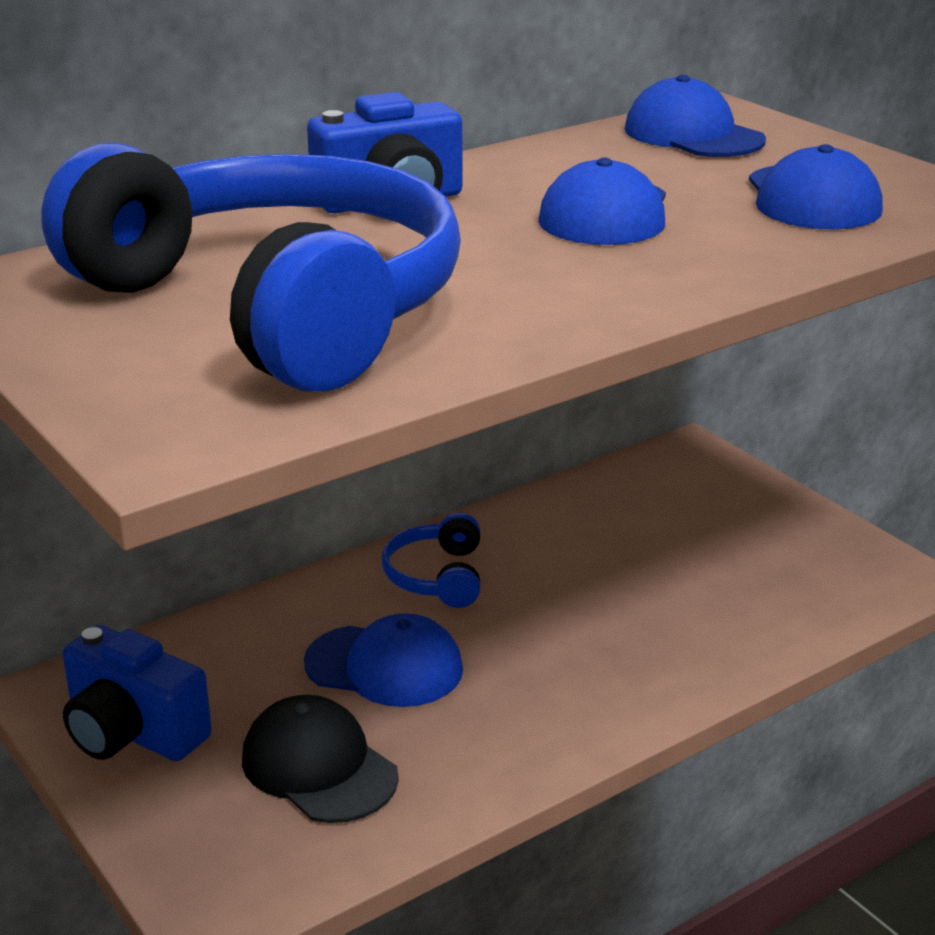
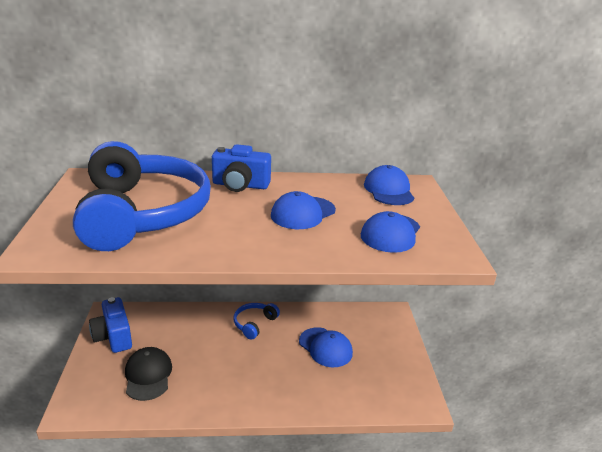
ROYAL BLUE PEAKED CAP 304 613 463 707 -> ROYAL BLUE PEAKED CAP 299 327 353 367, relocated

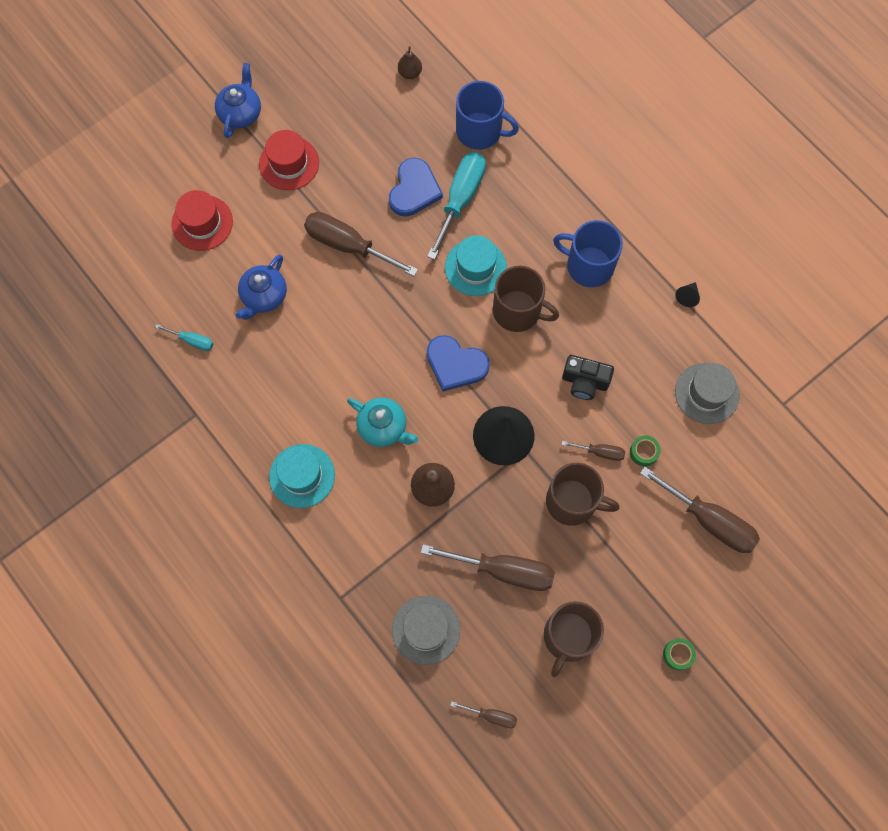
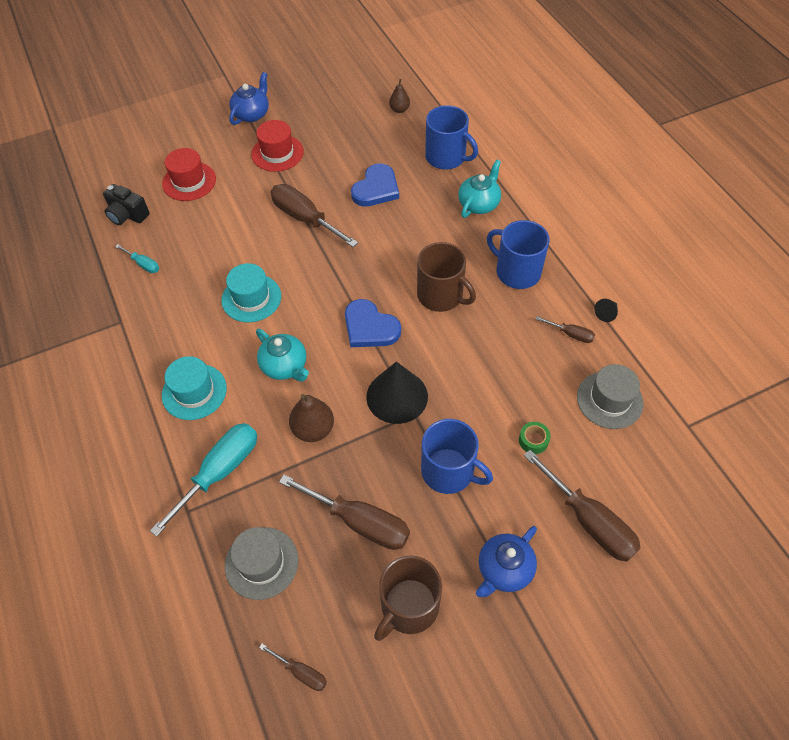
BLACK CAMERA 562 355 614 400 -> BLACK CAMERA 103 184 150 225, relocated
TEAL HAND SCREWDRIVER 427 152 486 260 -> TEAL HAND SCREWDRIVER 150 423 257 537, relocated
TEAL TOP HAT 445 235 507 296 -> TEAL TOP HAT 221 263 281 323, relocated
BROWN MUG 546 463 619 526 -> ROYAL BLUE MUG 421 419 493 494
none -> TEAL CHINA TEAPOT 458 159 501 218
ROYAL BLUE CHINA TEAPOT 236 255 287 320 -> ROYAL BLUE CHINA TEAPOT 476 526 537 597, relocated
BROWN HAND SCREWDRIVER 562 441 625 461 -> BROWN HAND SCREWDRIVER 536 316 595 343, relocated
LEAF-GREEN STICKY TAPE 663 638 696 670 -> none

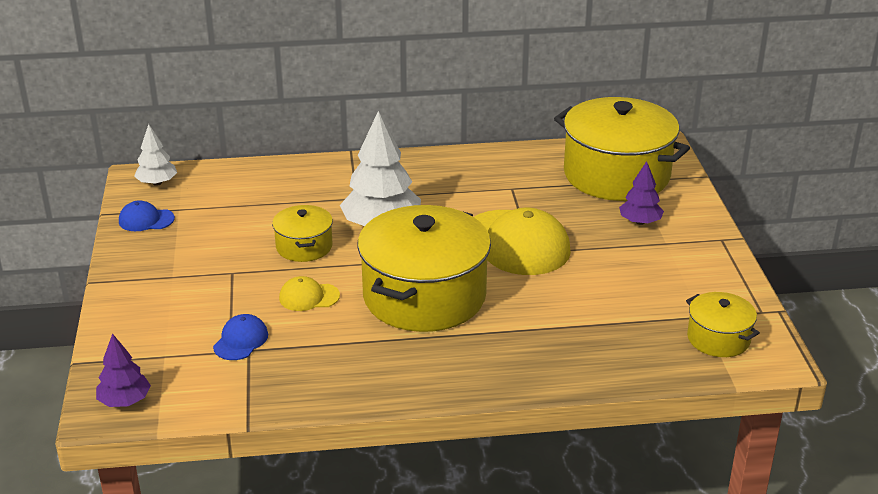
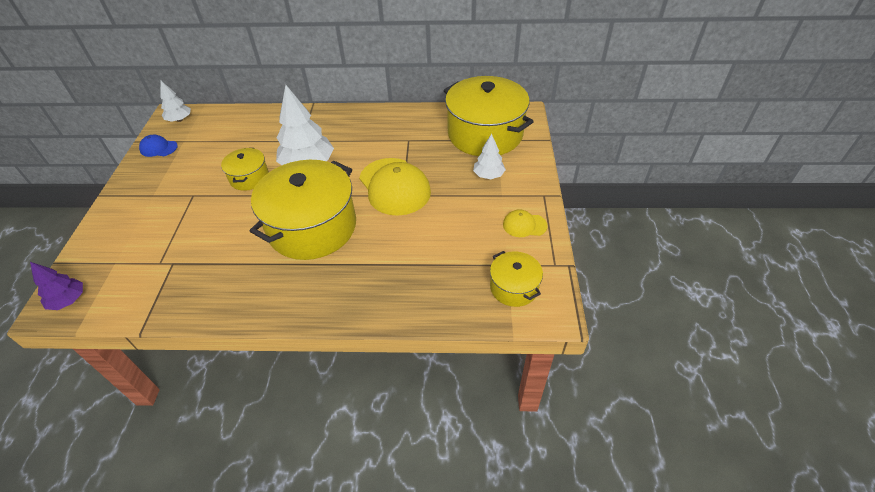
PURPLE TREE 619 161 664 225 -> SNOW-WHITE TREE 473 134 506 179
GOLDEN PEAKED CAP 279 276 340 311 -> GOLDEN PEAKED CAP 503 209 548 237, relocated
ROYAL BLUE PEAKED CAP 213 314 268 360 -> none

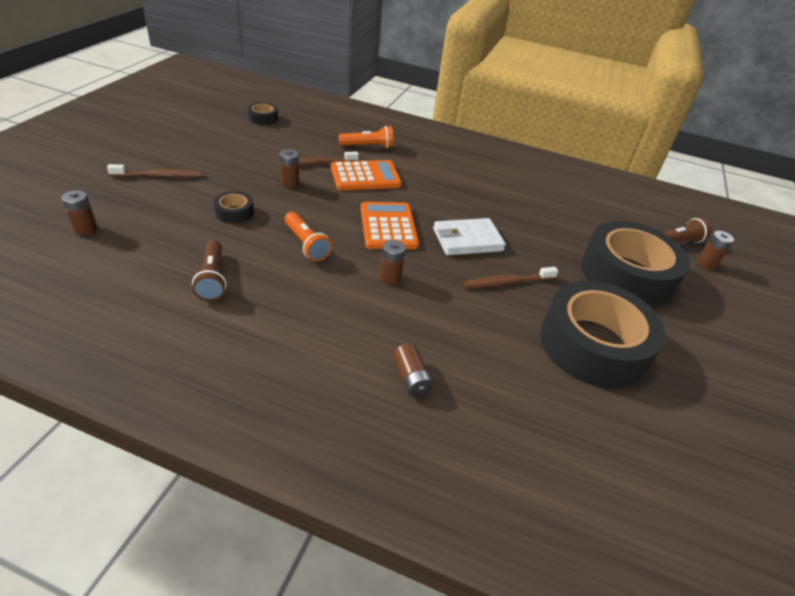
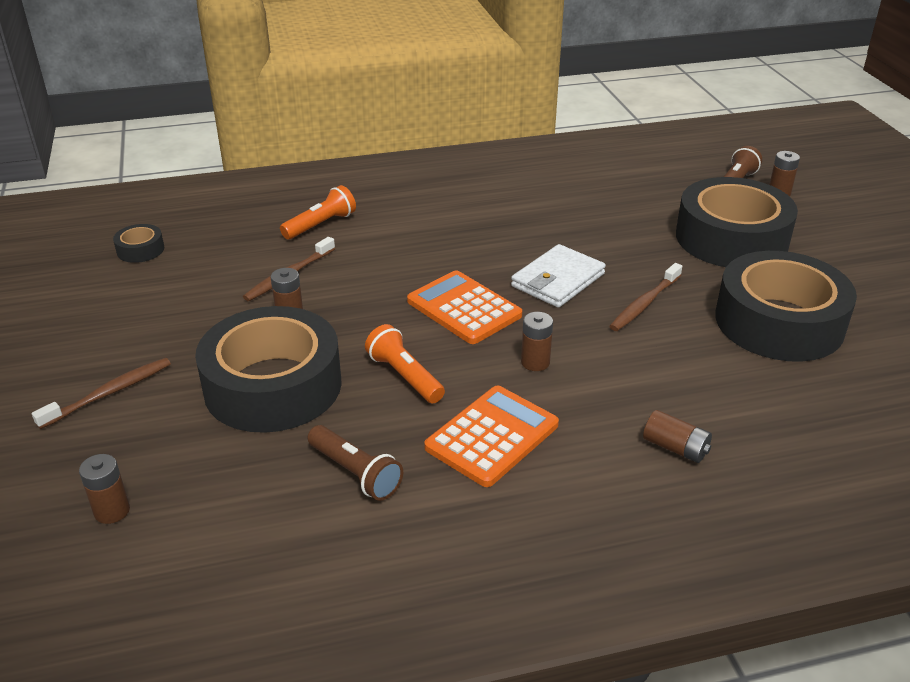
BLACK STICKY TAPE 214 191 254 224 -> BLACK STICKY TAPE 195 306 342 433, x2.43
ORANGE FLASHLIGHT 284 212 332 262 -> ORANGE FLASHLIGHT 365 324 445 403, 150 degrees counterclockwise
ORANGE ADDING MACHINE 331 160 402 190 -> ORANGE ADDING MACHINE 424 385 559 487, relocated

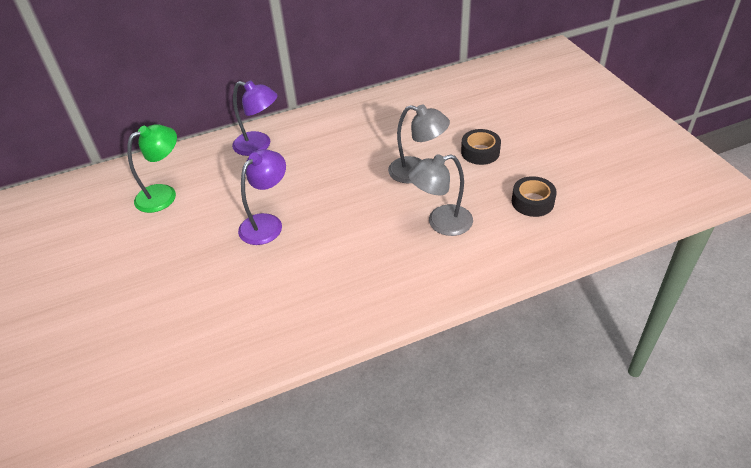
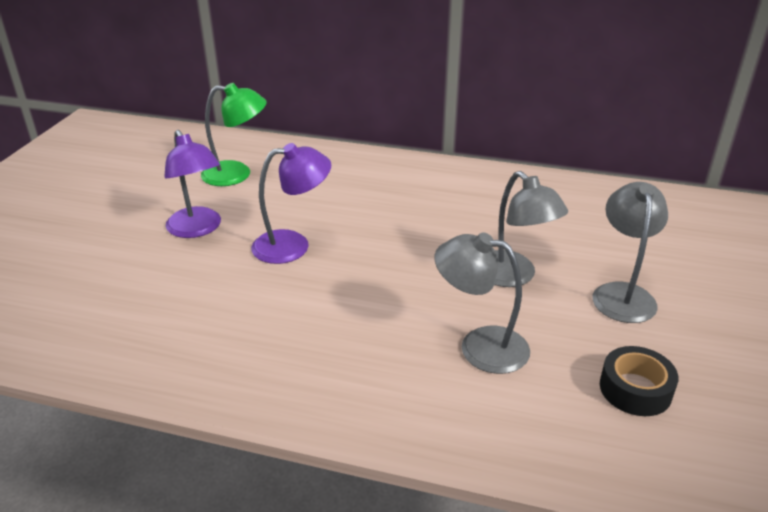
PURPLE READING LAMP 232 80 278 156 -> PURPLE READING LAMP 164 130 221 238, relocated
BLACK STICKY TAPE 461 129 501 165 -> ASH-GREY READING LAMP 592 182 668 323

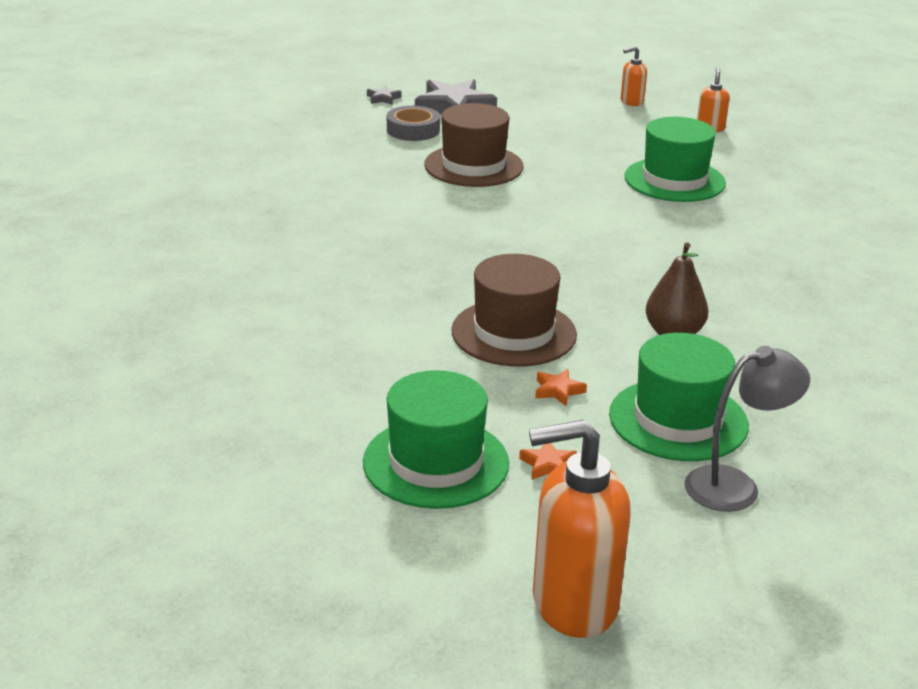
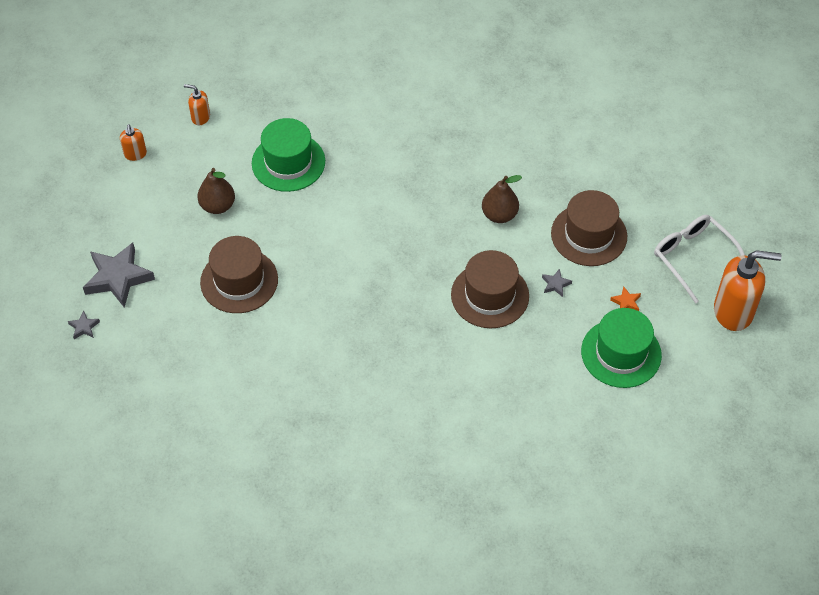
none -> BROWN TOY PEAR 197 168 235 214
ORANGE STAR SHAPE 535 369 587 406 -> ASH-GREY STAR SHAPE 542 269 572 297
LEAF-GREEN TOP HAT 609 333 749 461 -> BROWN TOP HAT 551 190 627 266
none -> SNOW-WHITE GLASSES 654 215 745 304
ORANGE SOAP PUMP 529 420 631 638 -> ORANGE SOAP PUMP 714 250 782 331, 90 degrees counterclockwise
ASH-GREY STICKY TAPE 387 106 440 141 -> none
ASH-GREY READING LAMP 684 346 810 512 -> none

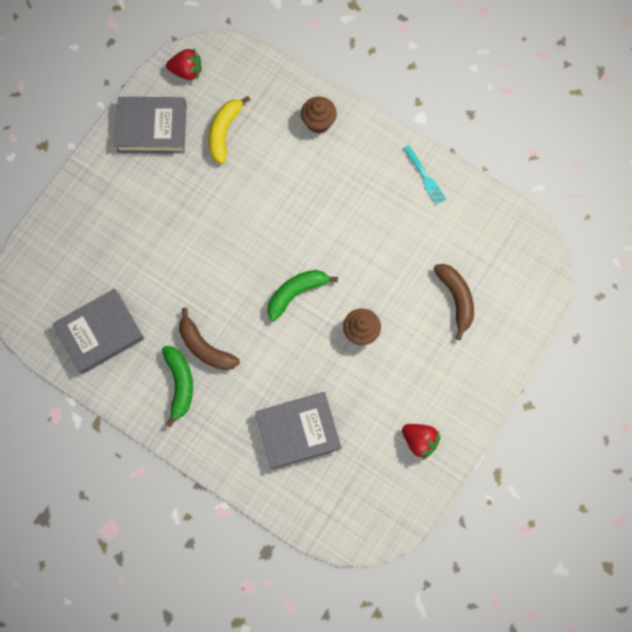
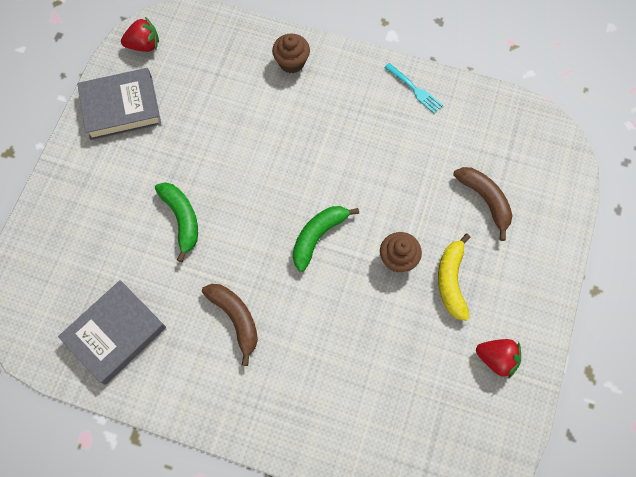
LEAF-GREEN BANANA FRUIT 162 346 193 428 -> LEAF-GREEN BANANA FRUIT 155 182 198 262, relocated
BROWN BANANA FRUIT 179 308 240 370 -> BROWN BANANA FRUIT 202 284 258 366, 150 degrees counterclockwise
GOLDEN BANANA FRUIT 209 96 250 164 -> GOLDEN BANANA FRUIT 438 234 471 321, relocated
ASH-GREY HARDBACK 255 392 341 469 -> none

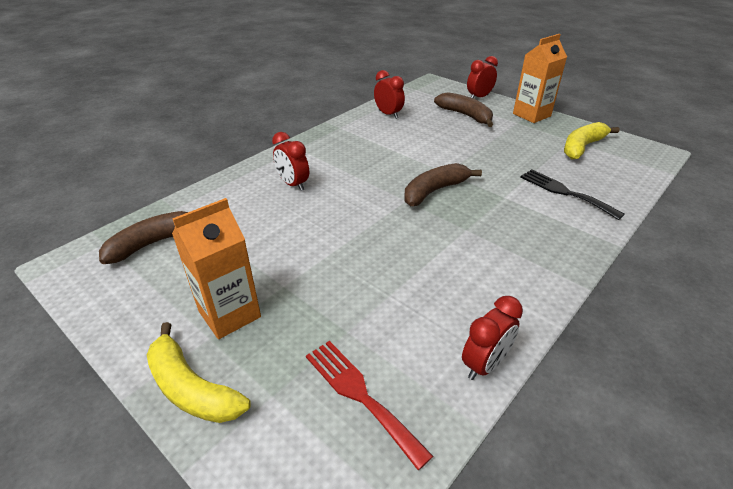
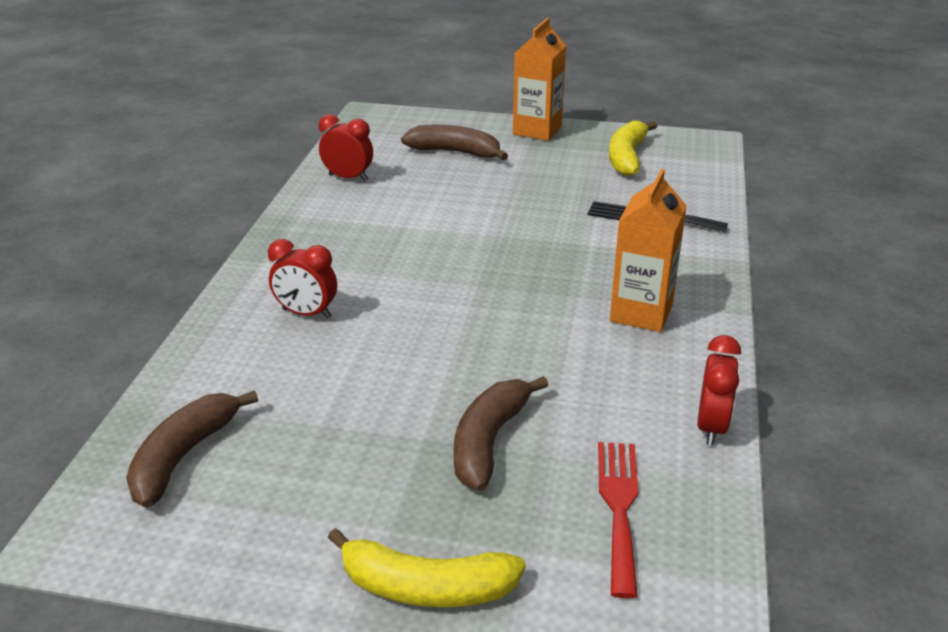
BROWN BANANA FRUIT 404 163 482 206 -> BROWN BANANA FRUIT 454 376 548 491, relocated
SCARLET DINNER FORK 306 341 433 470 -> SCARLET DINNER FORK 598 442 638 598, 75 degrees clockwise
ORANGE JUICE CARTON 172 198 261 339 -> ORANGE JUICE CARTON 610 169 687 332, relocated
SCARLET ALARM CLOCK 467 56 498 98 -> none

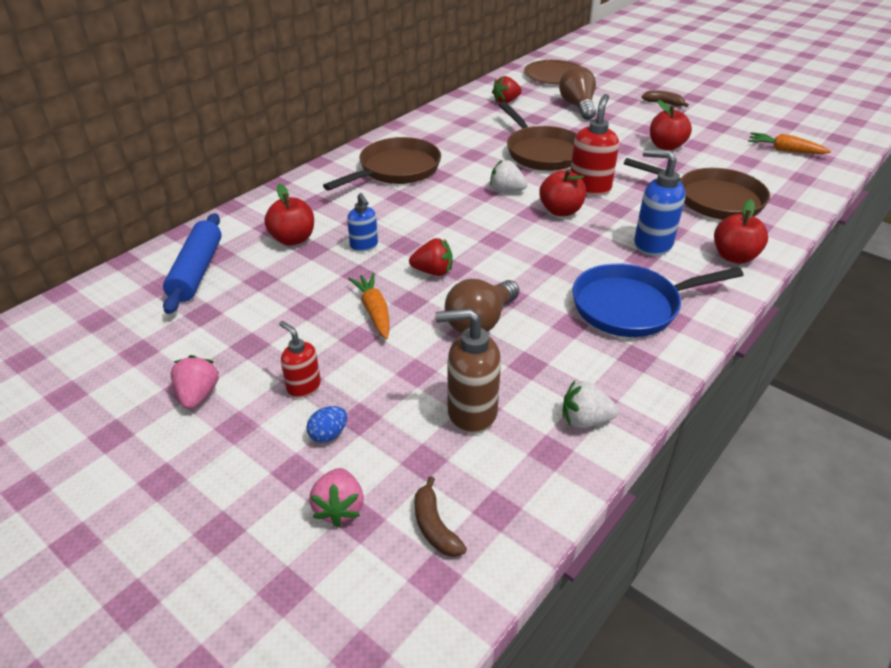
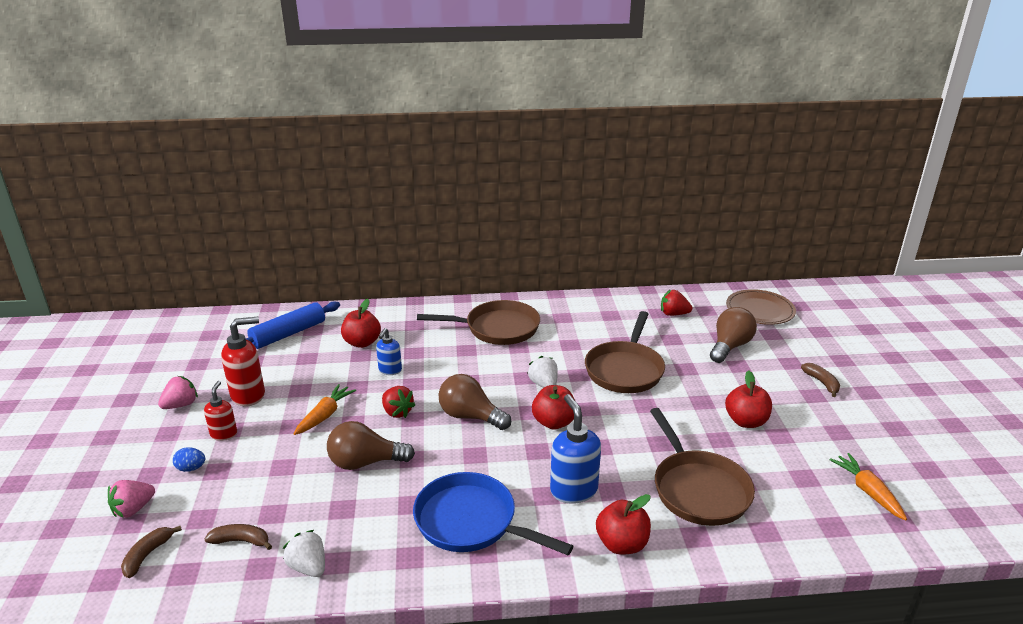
none -> BROWN BANANA FRUIT 205 524 272 550
SCARLET SOAP PUMP 570 94 619 196 -> SCARLET SOAP PUMP 221 317 265 406, relocated
none -> BROWN BULB 439 374 511 430
BROWN SOAP PUMP 436 308 501 434 -> none

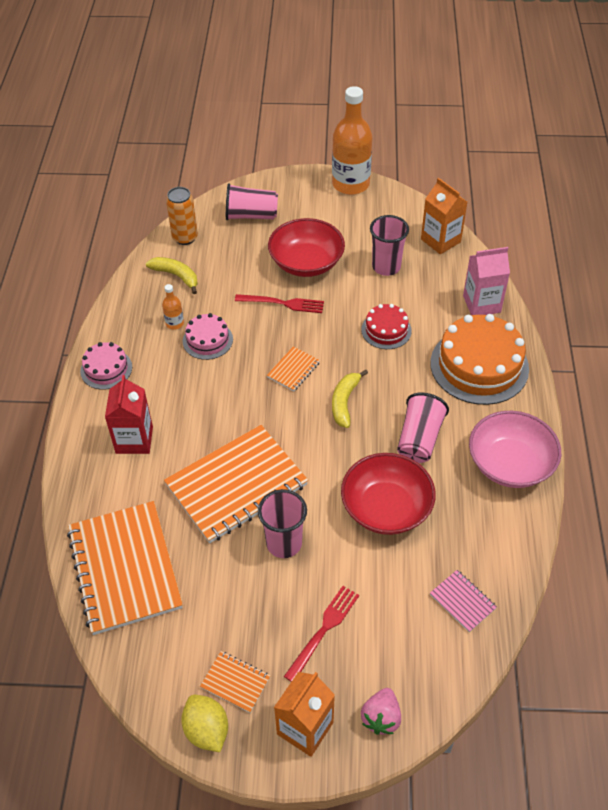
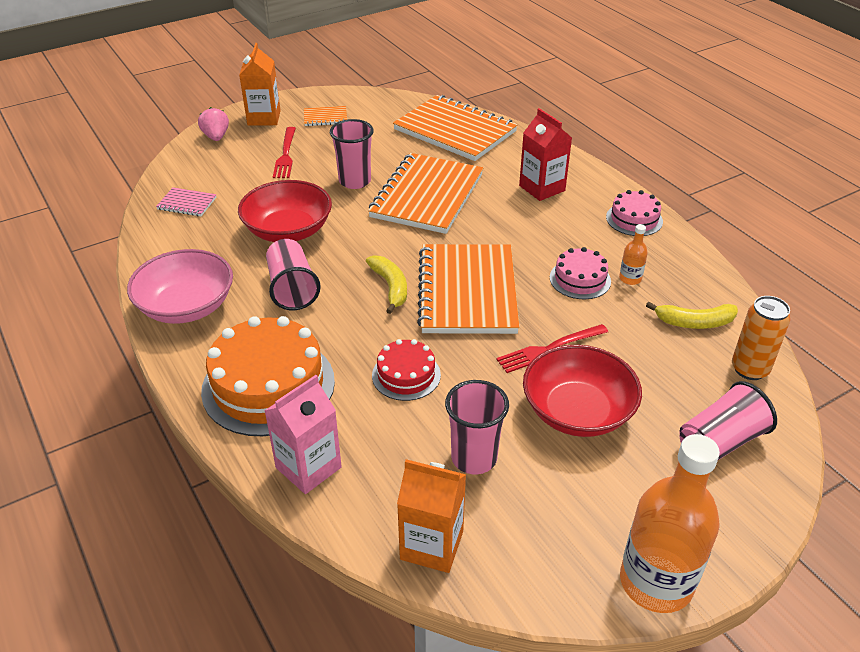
ORANGE EXERCISE BOOK 267 346 320 391 -> ORANGE EXERCISE BOOK 417 244 520 334, x2.32
GOLDEN TOY LEMON 181 695 228 752 -> none

